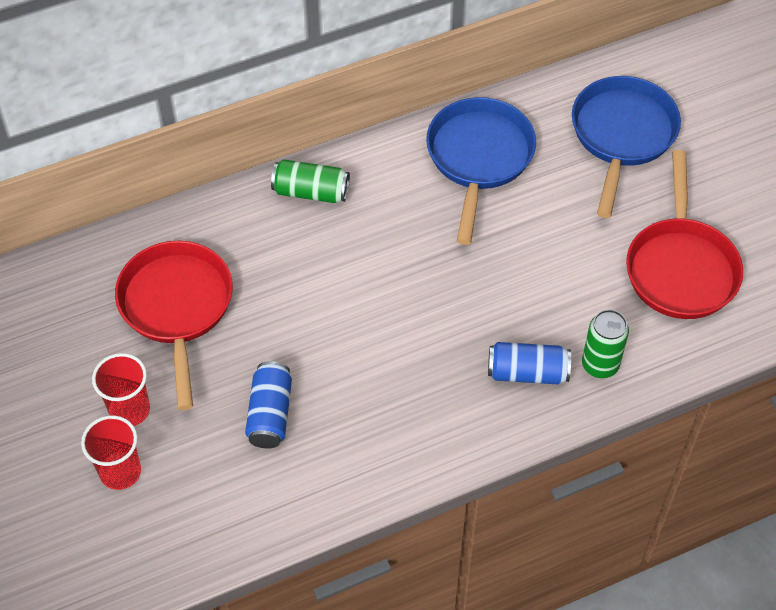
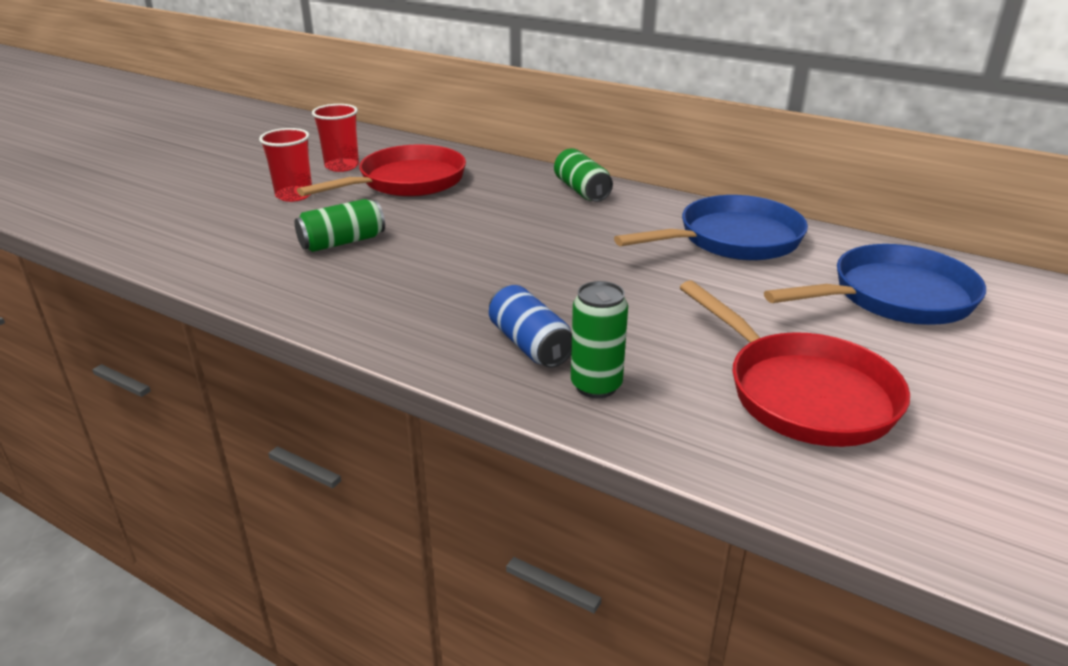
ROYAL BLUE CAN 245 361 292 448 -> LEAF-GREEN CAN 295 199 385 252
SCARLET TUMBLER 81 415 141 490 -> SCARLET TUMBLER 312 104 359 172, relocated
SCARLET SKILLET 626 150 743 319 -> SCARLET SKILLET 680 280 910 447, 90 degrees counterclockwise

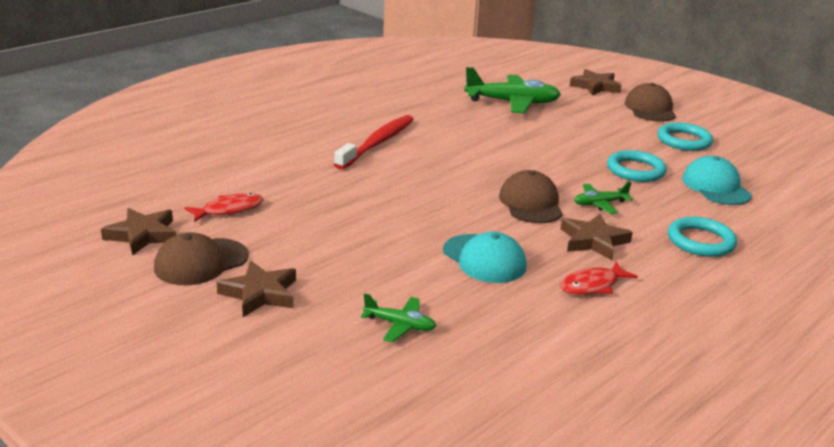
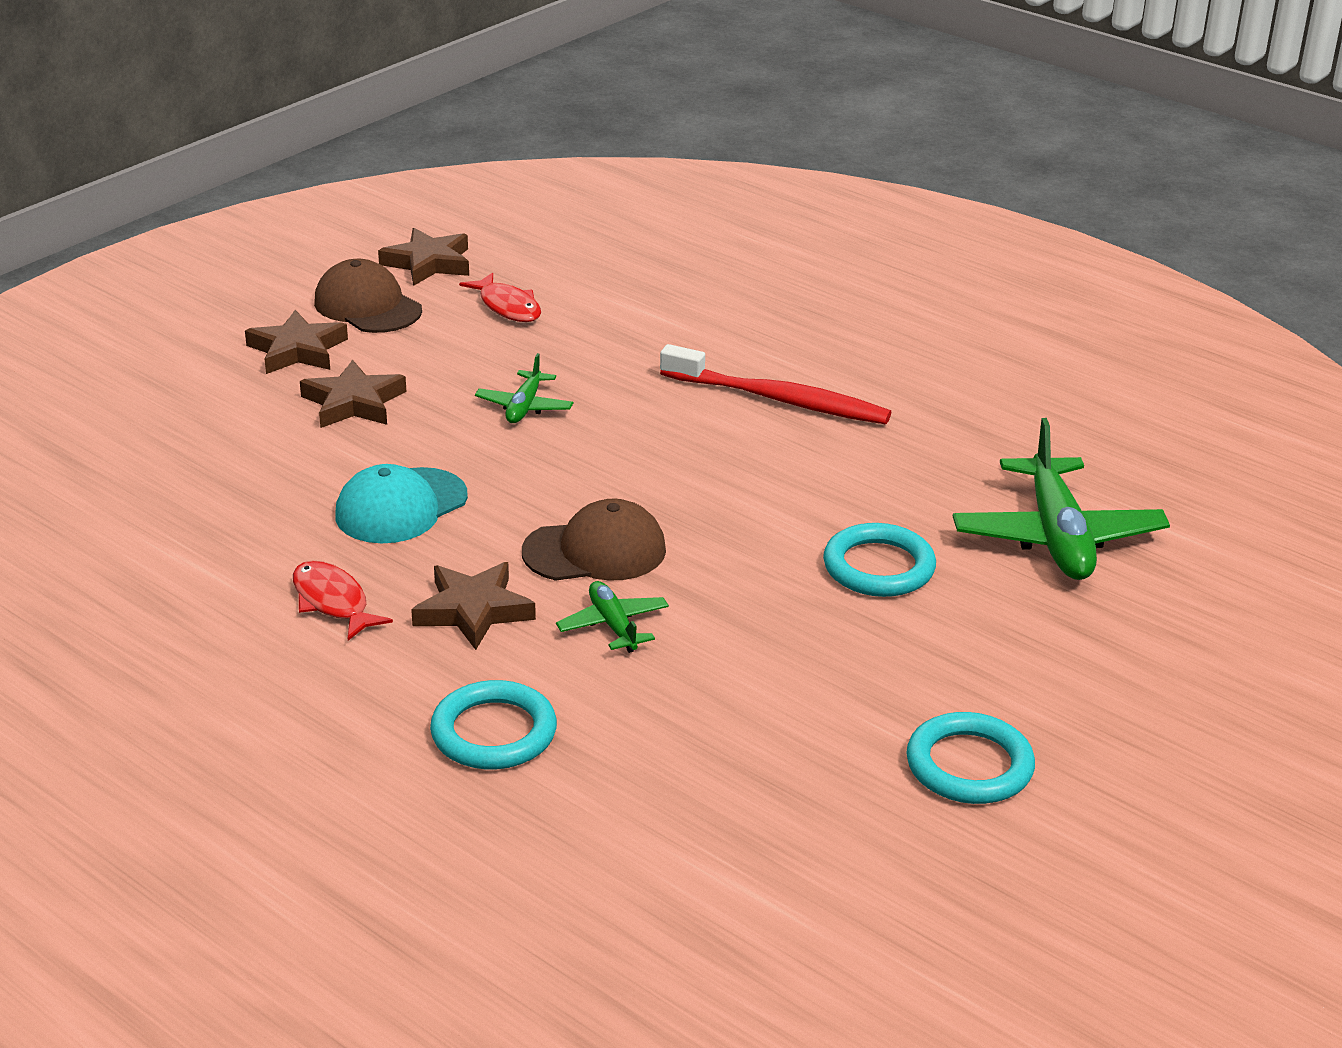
BROWN STAR SHAPE 570 69 621 96 -> BROWN STAR SHAPE 300 359 407 428, relocated
LEAF-GREEN PLANE 361 293 436 343 -> LEAF-GREEN PLANE 475 353 573 423, relocated
TEAL HOOP 607 150 667 182 -> TEAL HOOP 823 523 936 597, relocated
BROWN PEAKED CAP 625 83 676 121 -> none
TEAL PEAKED CAP 682 156 752 205 -> none

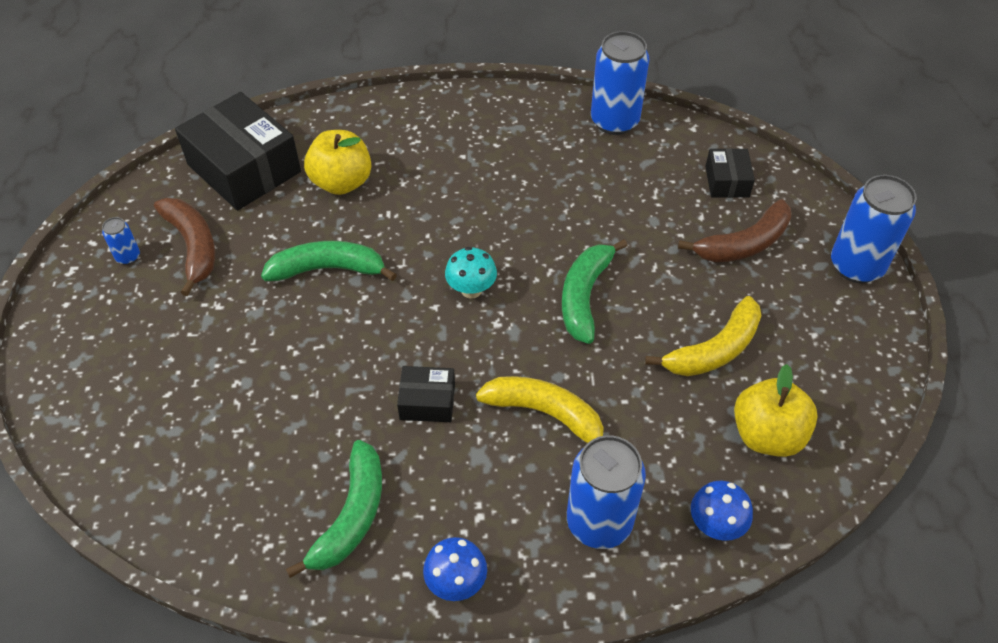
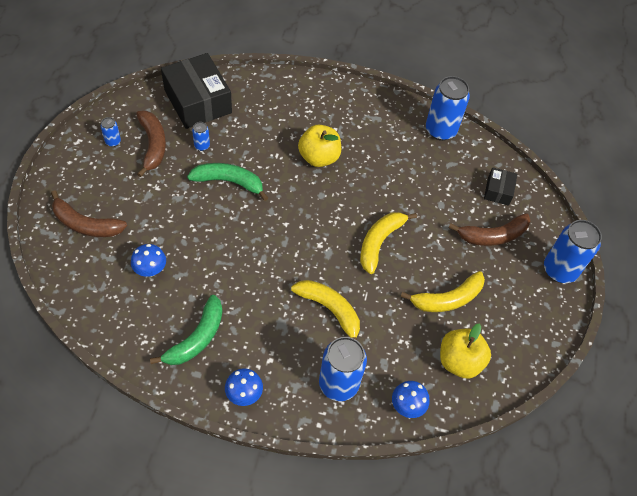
none -> BROWN BANANA FRUIT 51 190 127 237
none -> ROYAL BLUE TOADSTOOL 131 244 166 277
none -> ROYAL BLUE CAN 192 122 210 151
GOLDEN APPLE 304 130 371 195 -> GOLDEN APPLE 298 125 341 167, relocated
LEAF-GREEN BANANA FRUIT 562 239 628 344 -> GOLDEN BANANA FRUIT 360 212 417 274
BLACK PARCEL 397 366 455 422 -> none
TEAL TOADSTOOL 445 247 497 299 -> none

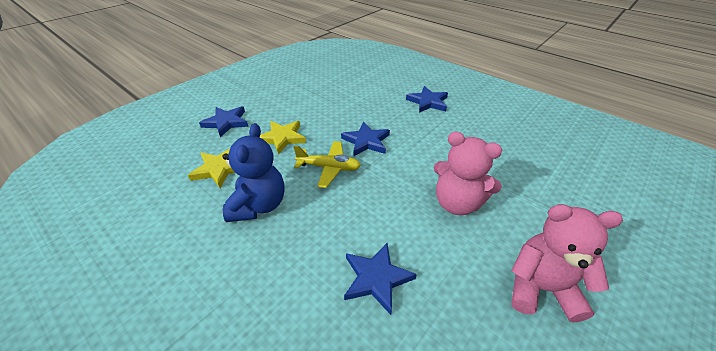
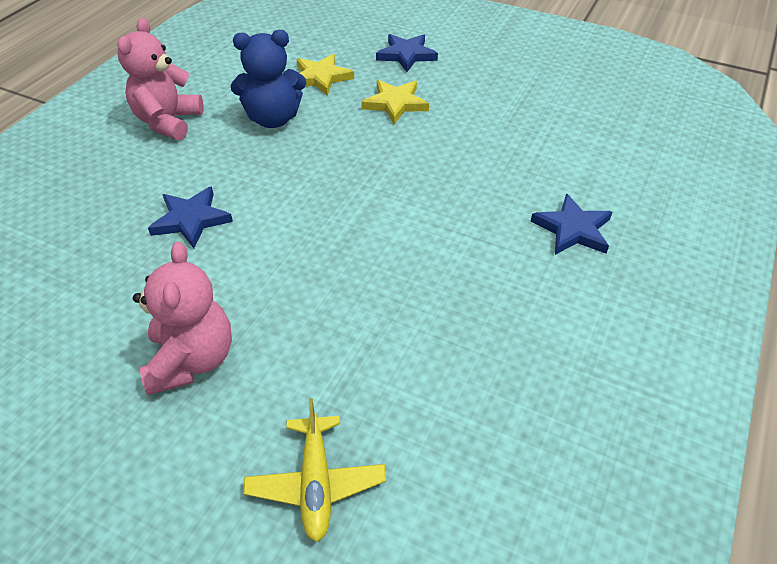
PINK STUFFED BEAR 434 131 502 215 -> PINK STUFFED BEAR 117 18 204 140, relocated
GOLDEN PLANE 293 141 361 188 -> GOLDEN PLANE 243 398 386 542, relocated
ROYAL BLUE STAR SHAPE 341 122 390 156 -> none

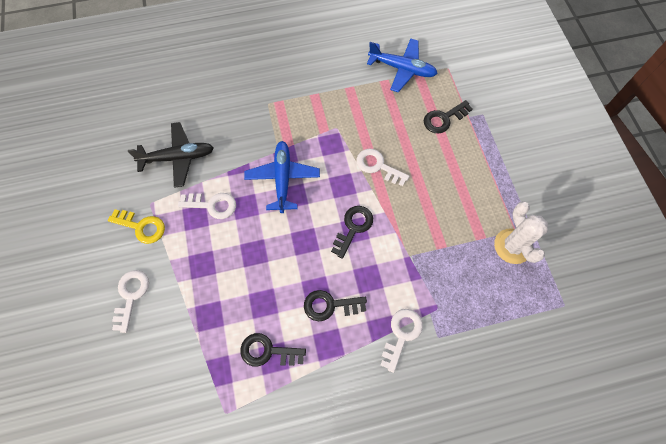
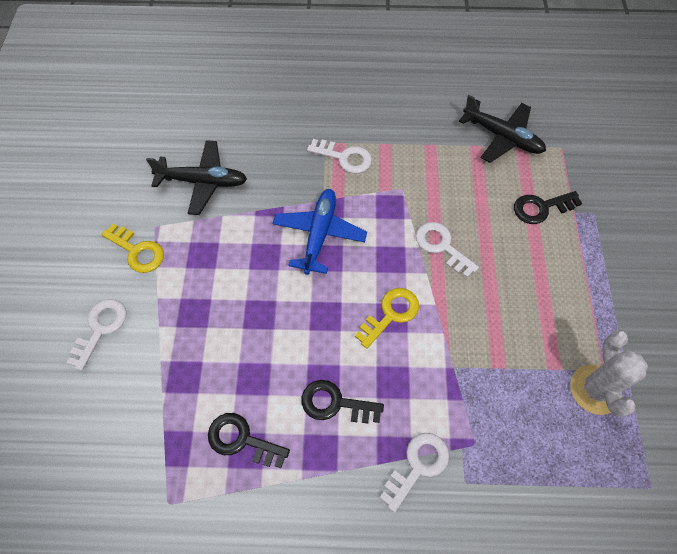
SNOW-WHITE DOOR KEY 178 193 236 219 -> SNOW-WHITE DOOR KEY 307 139 372 174, relocated
BLACK DOOR KEY 331 206 373 259 -> GOLDEN DOOR KEY 355 288 419 349
ROYAL BLUE PLANE 367 39 438 92 -> BLACK PLANE 459 95 546 163

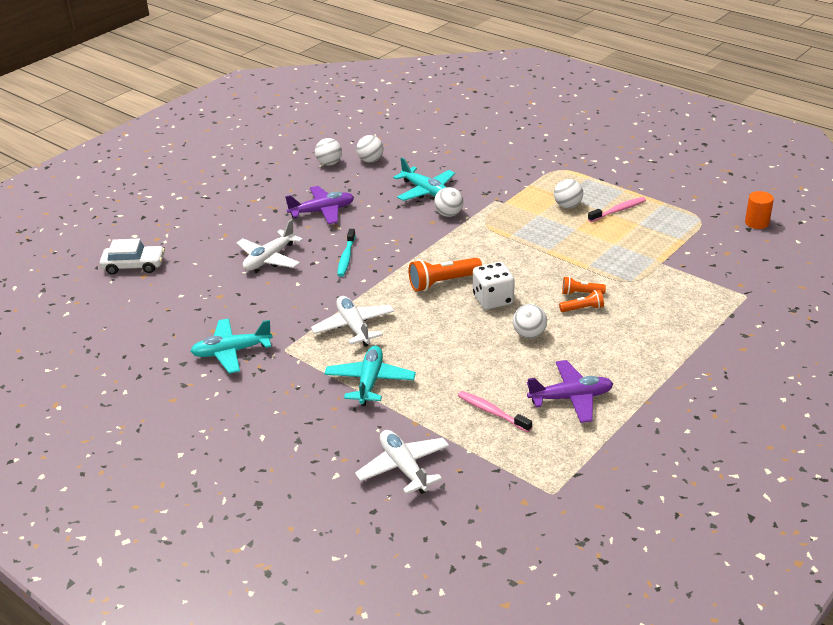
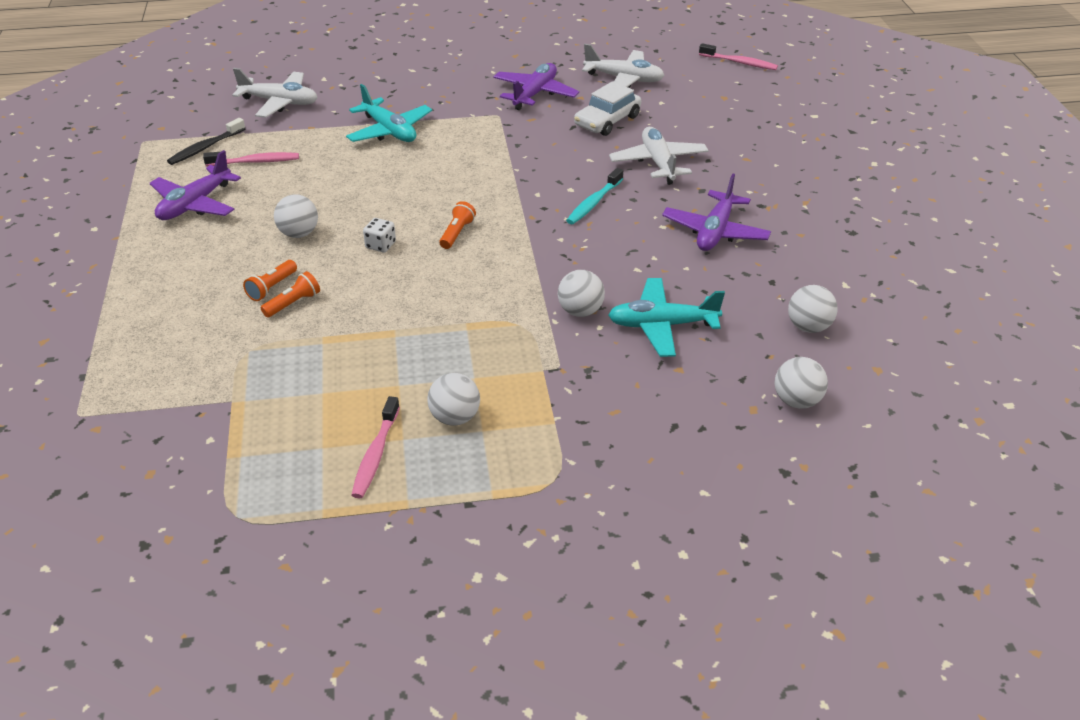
none -> BLACK TOOTHBRUSH 167 118 246 165
SNOW-WHITE DIE 473 262 514 310 -> SNOW-WHITE DIE 363 218 396 252, x0.55
ORANGE FLASHLIGHT 409 258 482 291 -> ORANGE FLASHLIGHT 439 201 476 249, x0.57
TEAL PLANE 190 318 273 373 -> PURPLE PLANE 493 63 579 110
TEAL TOOTHBRUSH 337 229 356 277 -> TEAL TOOTHBRUSH 566 168 623 224, 105 degrees counterclockwise
SNOW-WHITE TOY CAR 100 239 165 275 -> SNOW-WHITE TOY CAR 574 81 641 136, relocated
SNOW-WHITE PLANE 311 296 395 347 -> SNOW-WHITE PLANE 582 44 665 88, relocated
none -> PINK TOOTHBRUSH 699 43 778 70
SNOW-WHITE PLAY BALL 315 138 342 165 -> SNOW-WHITE PLAY BALL 775 357 828 409, relocated
ORANGE CYLINDER SHAPE 745 191 774 229 -> none

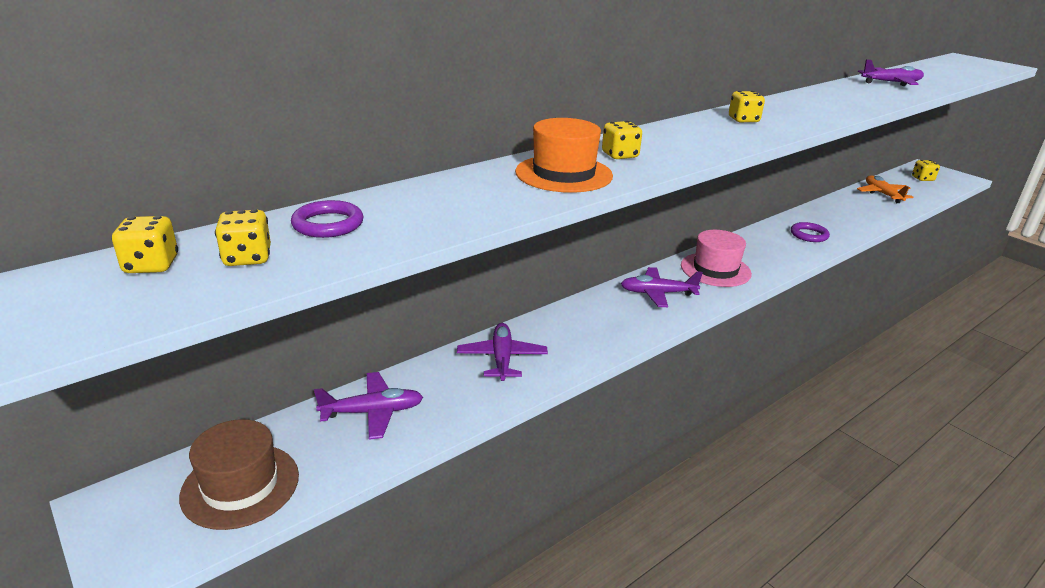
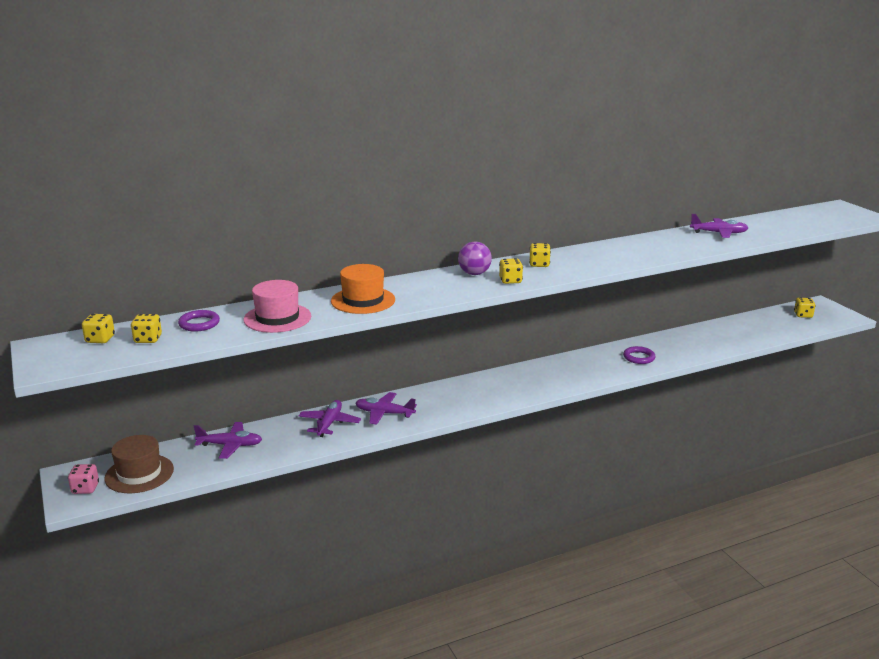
none -> PINK DIE 68 464 99 494
PINK TOP HAT 681 230 752 287 -> PINK TOP HAT 243 280 311 333, relocated
PURPLE PLANE 621 267 703 307 -> PURPLE PLANE 356 392 417 424, relocated
none -> PURPLE PLAY BALL 458 242 492 275
GOLDEN DIE 602 121 642 159 -> GOLDEN DIE 499 258 523 284, relocated
ORANGE PLANE 857 175 913 203 -> none

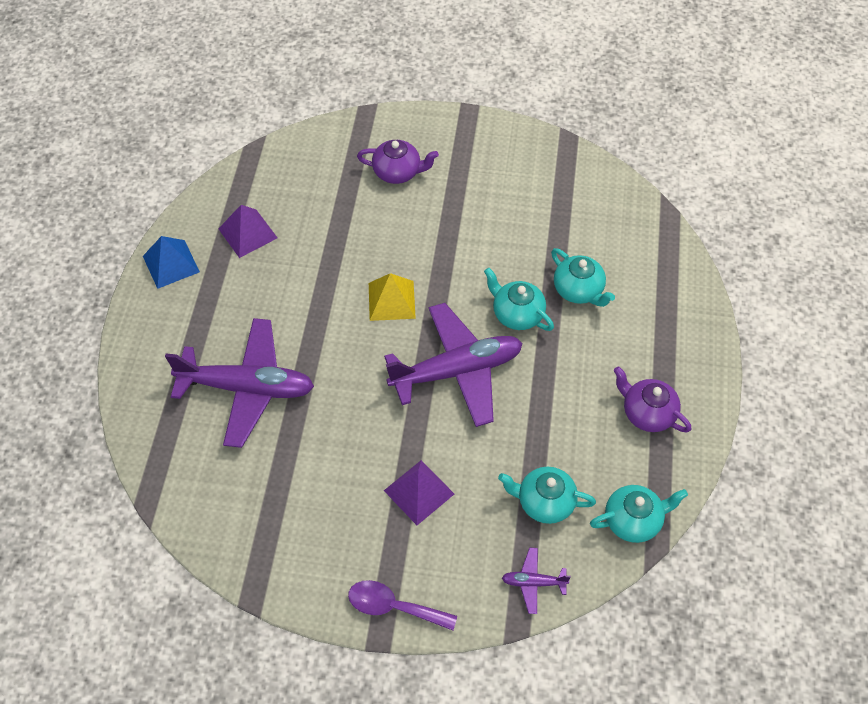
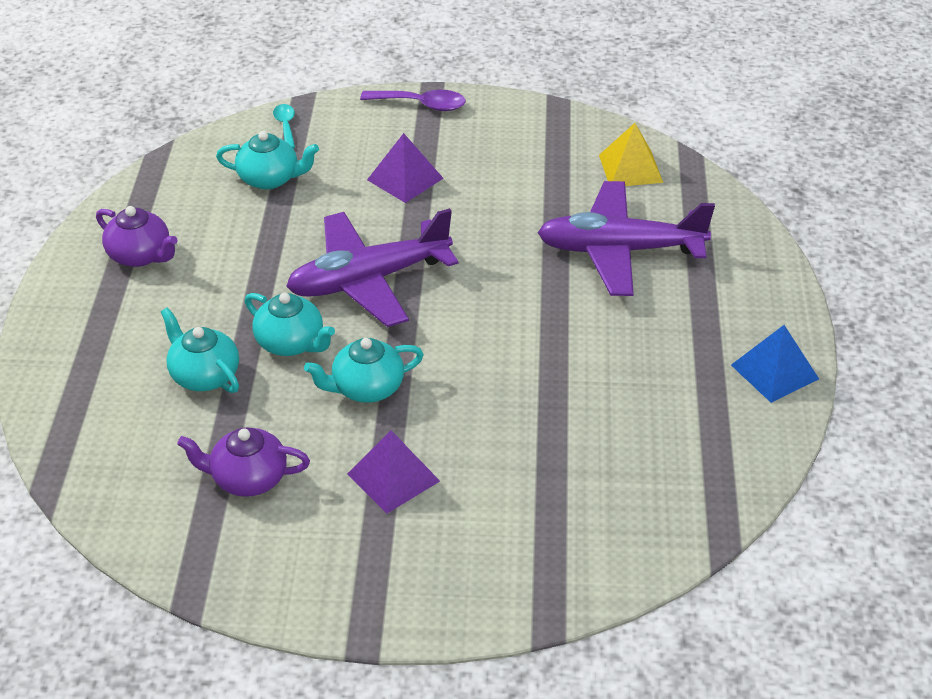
PURPLE CHINA TEAPOT 357 140 439 184 -> PURPLE CHINA TEAPOT 177 427 310 497, relocated
PURPLE PLANE 502 548 571 614 -> TEAL SPOON 273 104 295 148
TEAL CHINA TEAPOT 590 485 688 543 -> TEAL CHINA TEAPOT 304 338 424 403, relocated
PURPLE SOLID PYRAMID 218 205 277 258 -> PURPLE SOLID PYRAMID 347 430 440 513, relocated
GOLDEN SOLID PYRAMID 369 273 416 321 -> GOLDEN SOLID PYRAMID 599 123 663 186, relocated

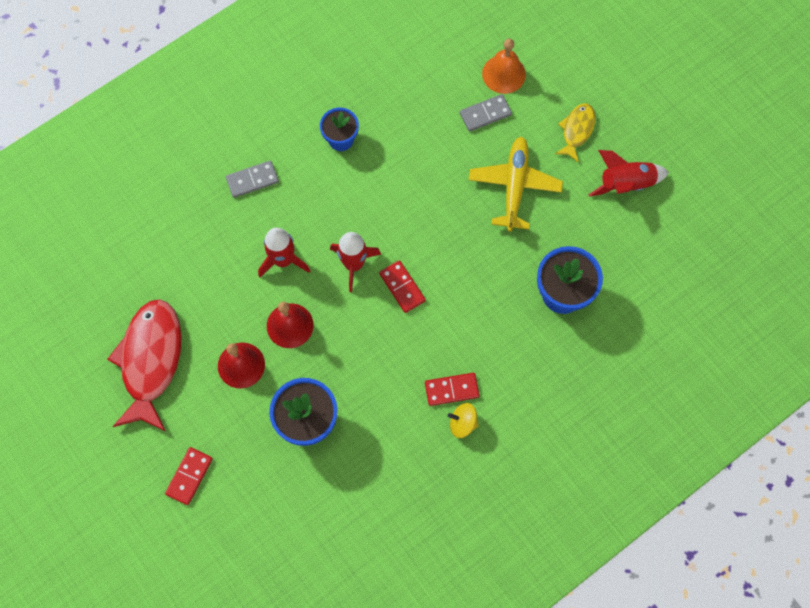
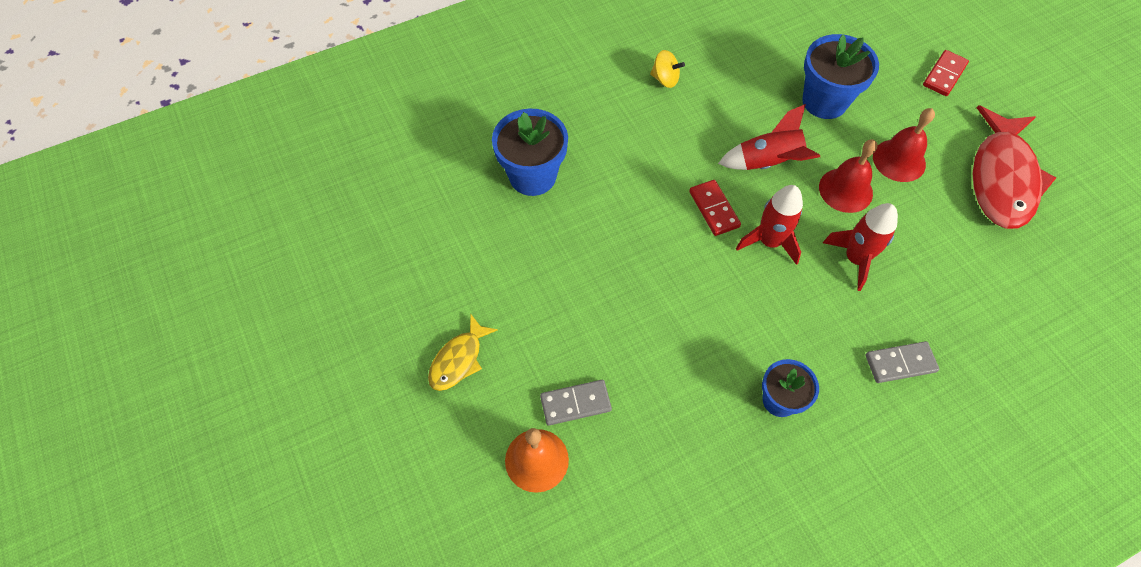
SCARLET SPACESHIP 589 150 669 197 -> SCARLET SPACESHIP 718 104 820 170, relocated
SCARLET DOMINO 425 373 479 406 -> none
GOLDEN PLANE 469 136 563 231 -> none

